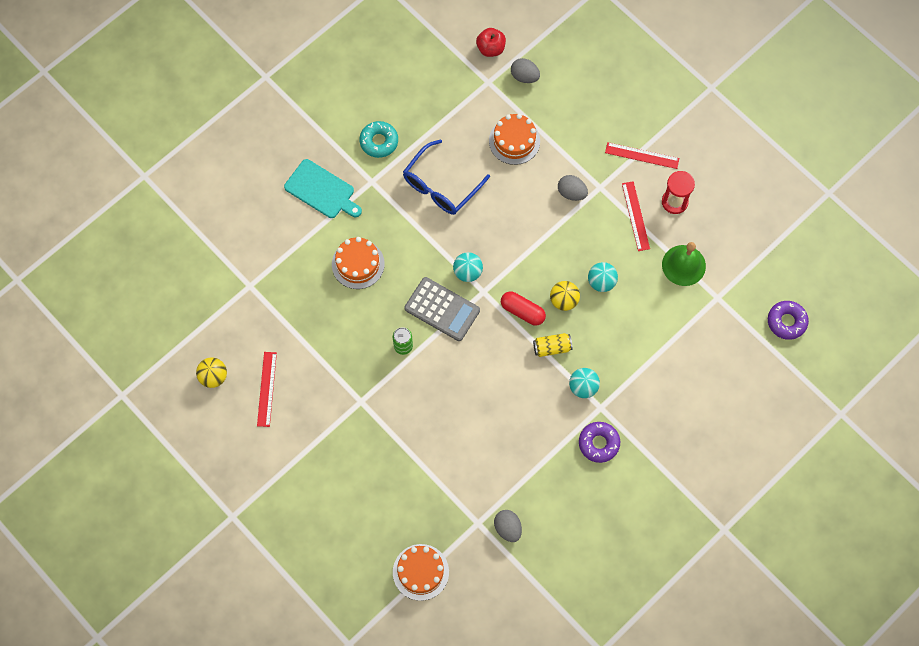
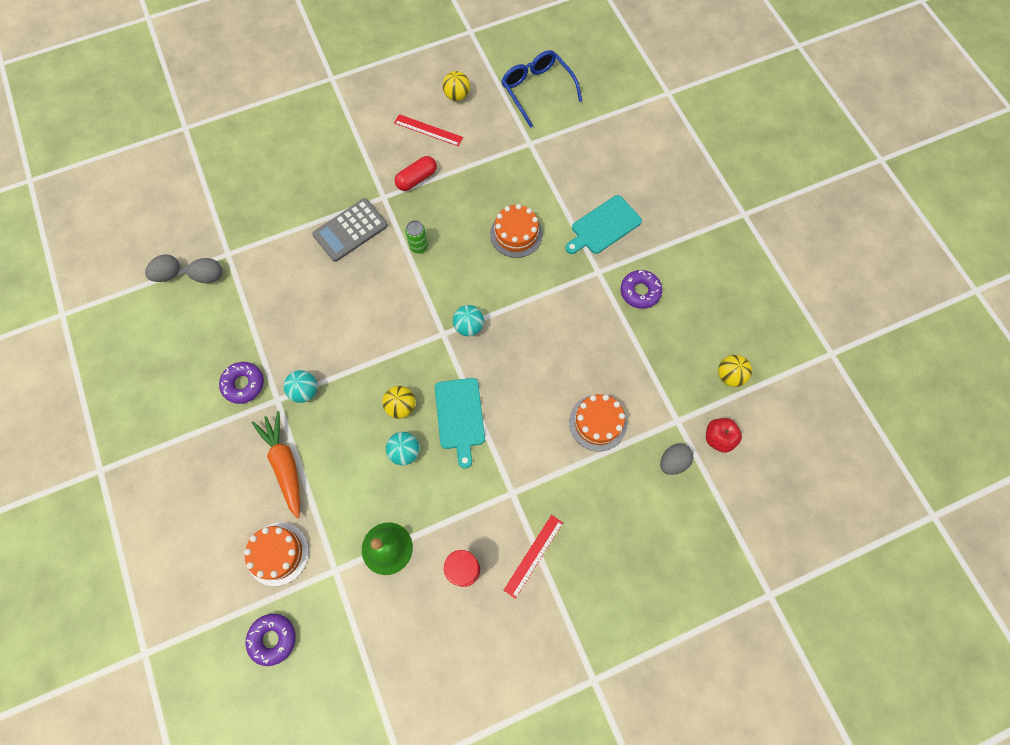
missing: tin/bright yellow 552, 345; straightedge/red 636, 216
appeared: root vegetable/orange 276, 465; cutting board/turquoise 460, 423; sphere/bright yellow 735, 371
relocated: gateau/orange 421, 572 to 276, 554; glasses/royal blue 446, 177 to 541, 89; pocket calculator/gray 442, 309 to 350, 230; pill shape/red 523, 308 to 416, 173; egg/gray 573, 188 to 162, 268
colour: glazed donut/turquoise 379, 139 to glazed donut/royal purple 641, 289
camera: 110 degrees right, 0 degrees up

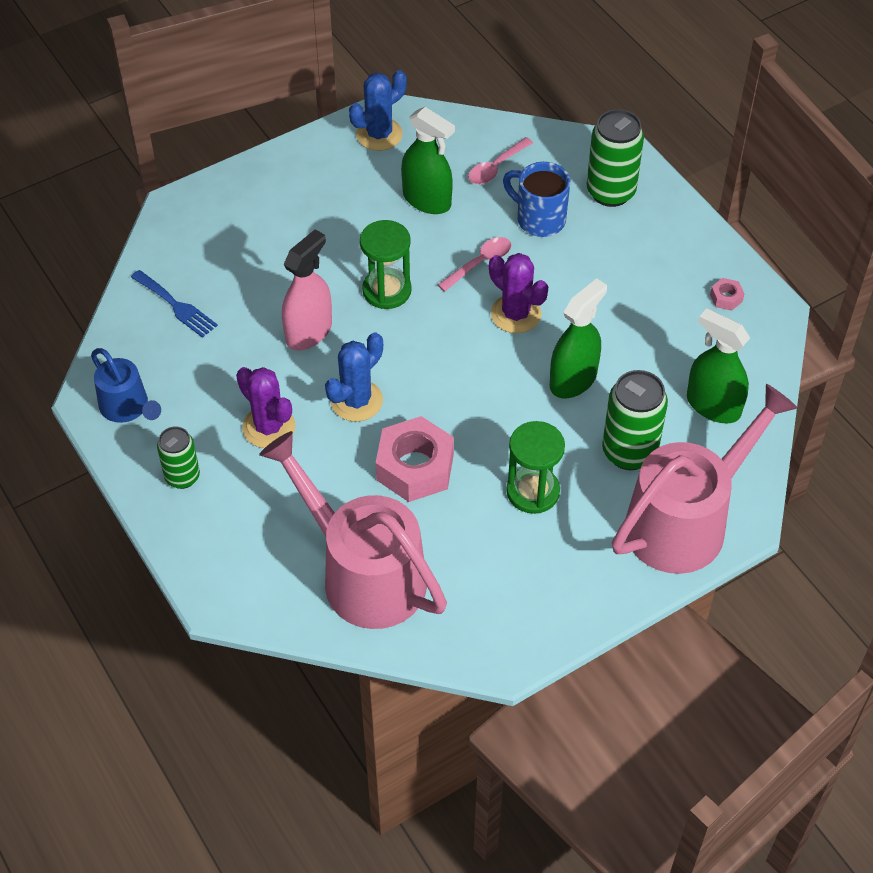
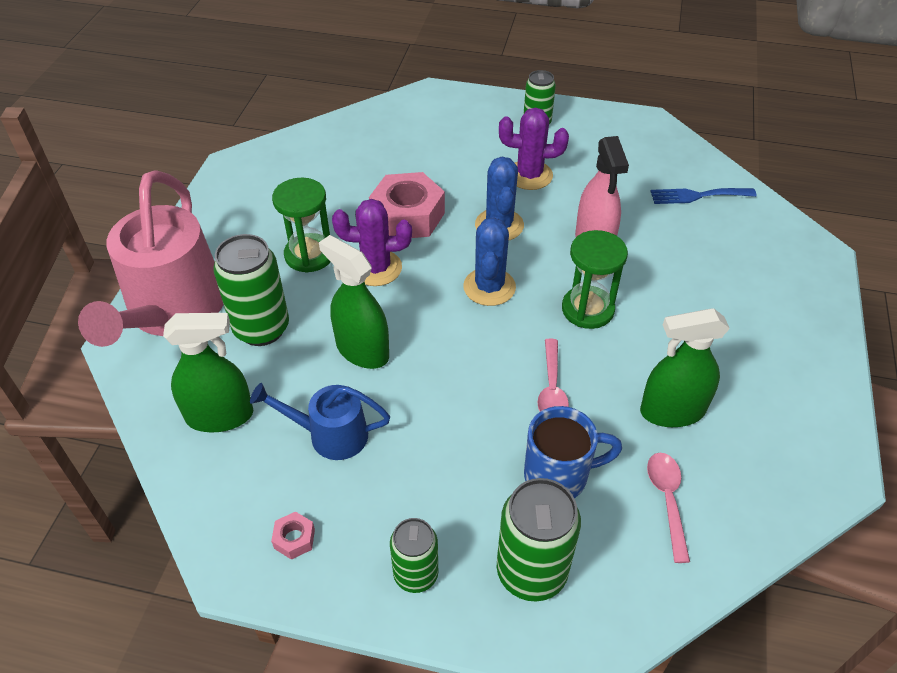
missing: sprinkling can/pink 353, 530
appeared: tin/leaf-green 414, 555
relocated: sprinkling can/royal blue 126, 385 to 320, 421; prickly plant/royal blue 378, 110 to 489, 261; prickly plant/royal purple 519, 293 to 372, 242
spun: spray bottle/leaf-green 578, 338 = 354, 302 135 degrees clockwise
camera: 135 degrees right, 5 degrees down

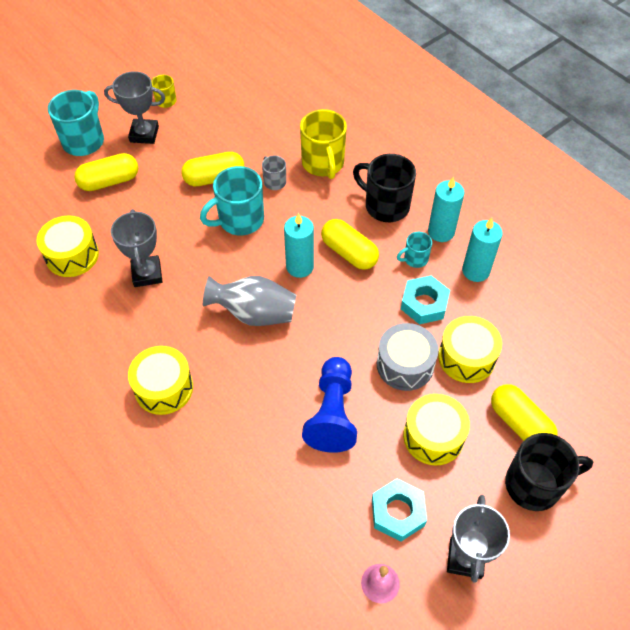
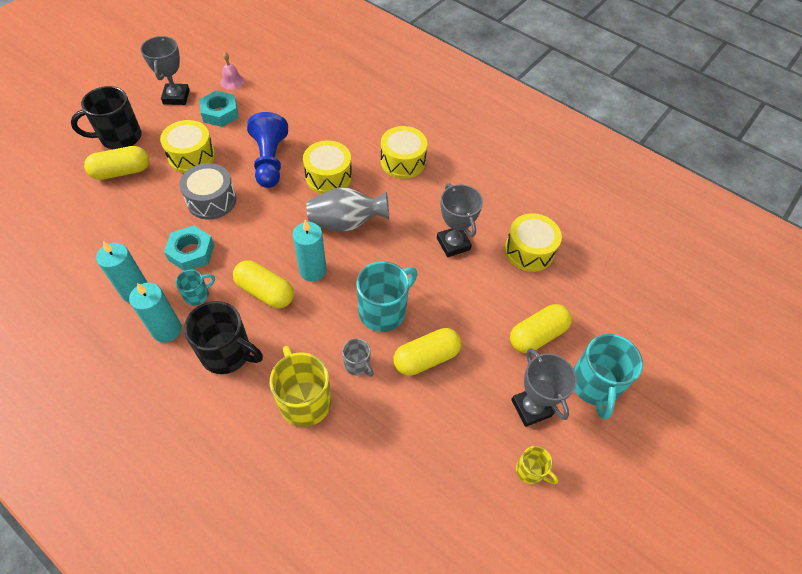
relocated: snare drum/bright yellow 470, 349 to 327, 167
spun: trophy/gray 134, 107 = 544, 387 75 degrees clockwise; pill shape/bright yellow 524, 412 = 116, 163 60 degrees counterclockwise
camera: 165 degrees right, 0 degrees up

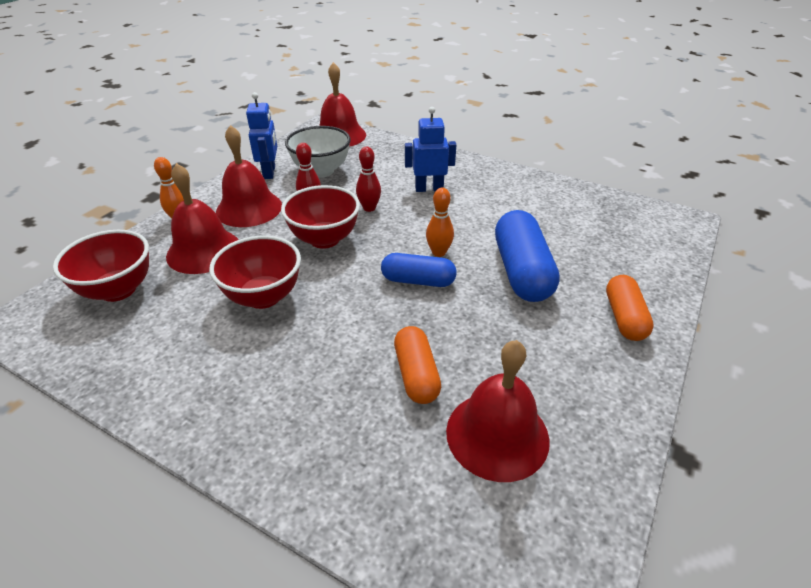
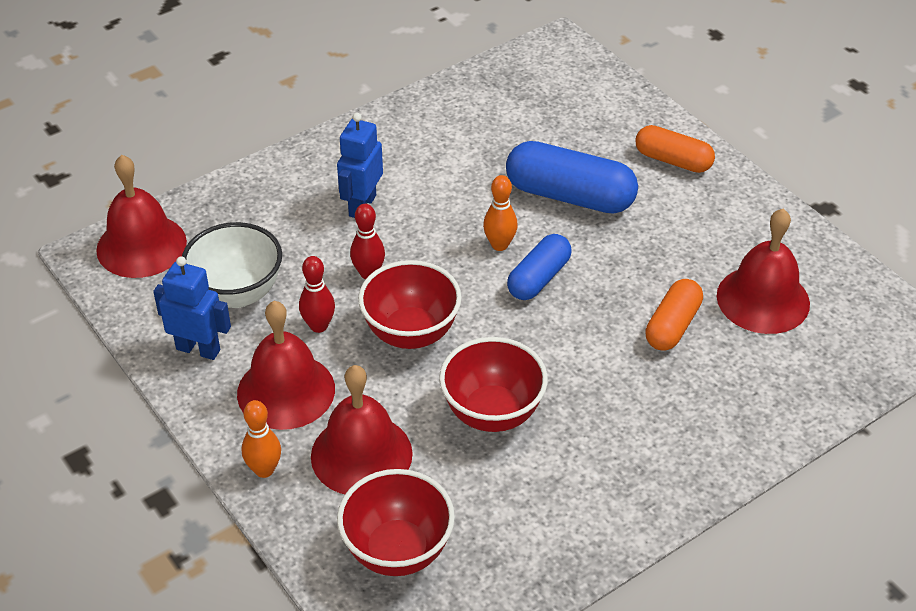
spun: pill shape/orange 417, 365 = 674, 315 75 degrees counterclockwise
camera: 65 degrees left, 5 degrees up

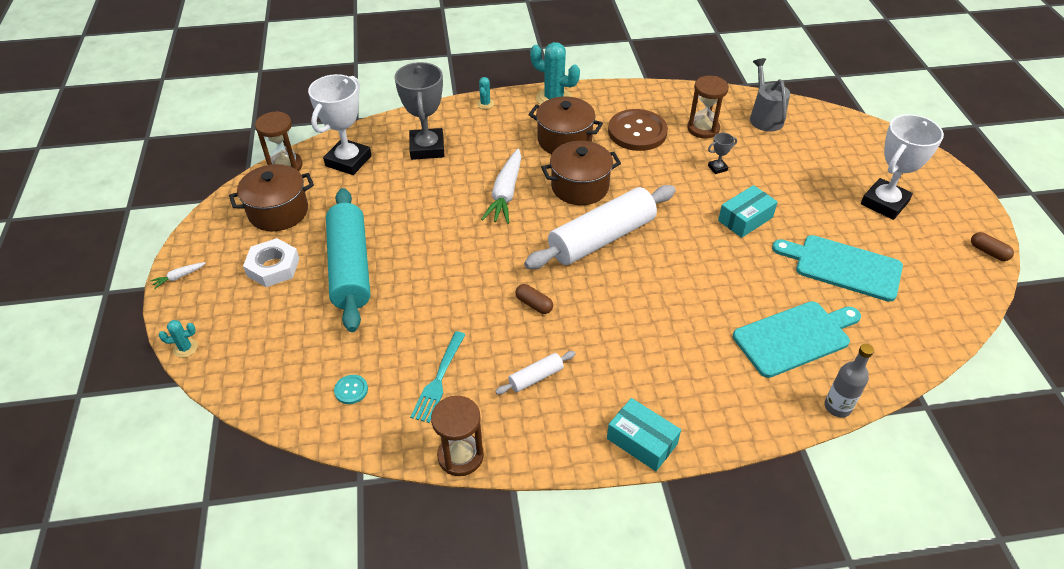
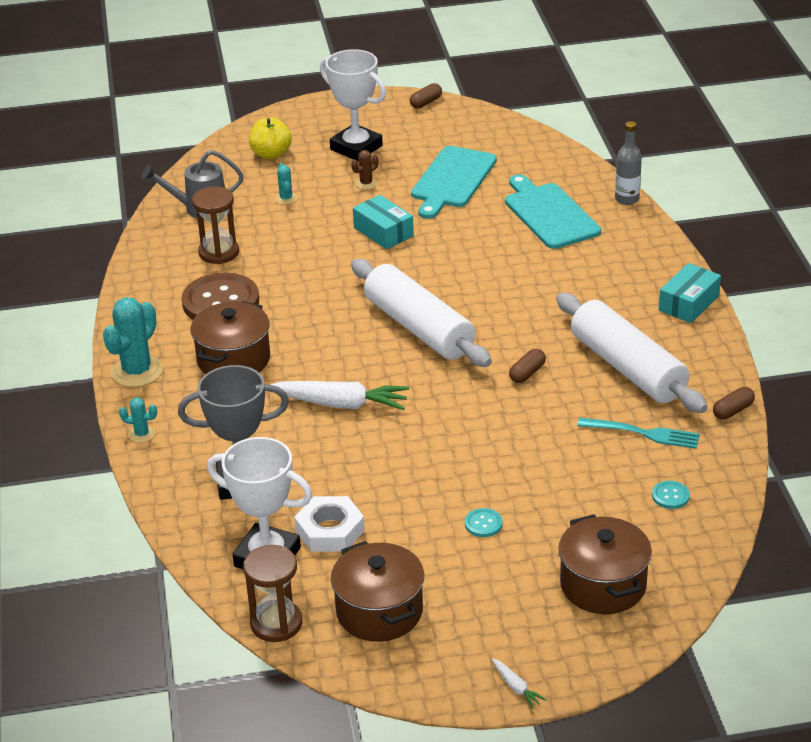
missing: trophy/gray 722, 153
appeared: apple/bright yellow 270, 138; prickly plant/russet 365, 169
relocated: prickly plant/turquoise 178, 339 to 286, 184; hex nut/pure white 271, 262 to 329, 524; pot/russet 581, 173 to 605, 564
exchanged: dough roller/turquoise 348, 260 to shirt button/turquoise 483, 522; hourglass/russet 457, 436 to pill shape/russet 734, 403
size: dough roller/pure white 535, 373 = 632, 353 x2.34
camera: 90 degrees left, 10 degrees down

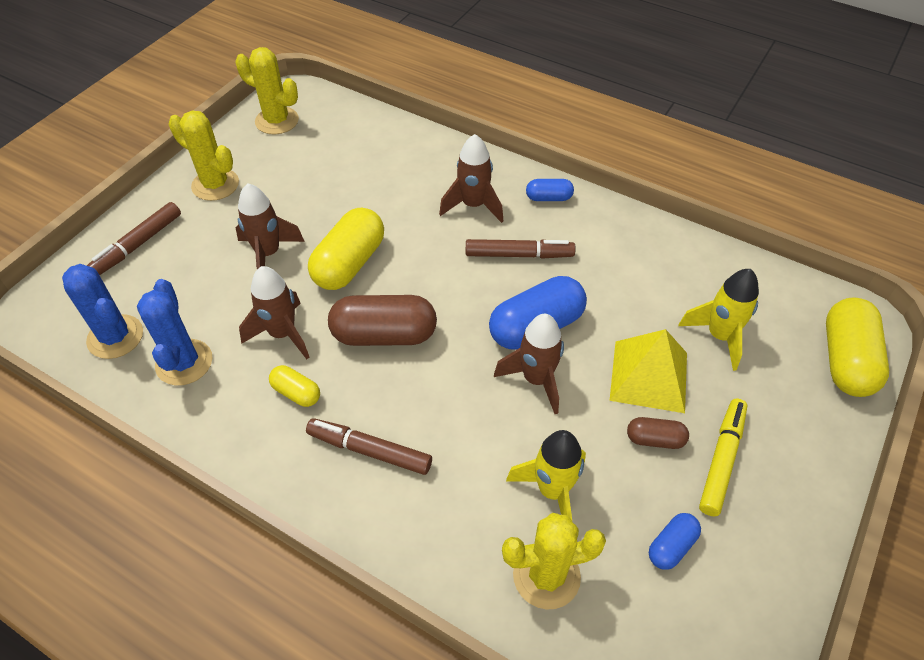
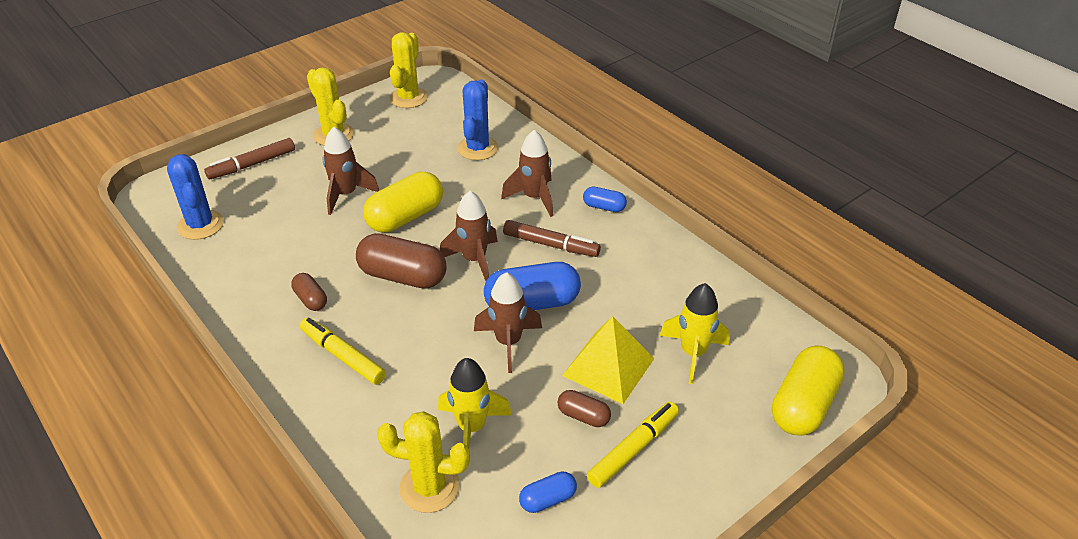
relocated: prickly plant/royal blue 174, 332 to 478, 119; toy rocket/russet 274, 312 to 469, 236
colour: pill shape/bright yellow 294, 386 to pill shape/russet 309, 292; marker/russet 369, 446 to marker/bright yellow 343, 351
spun: prickly plant/bright yellow 267, 90 = 408, 70 60 degrees clockwise
camera: 20 degrees right, 10 degrees down

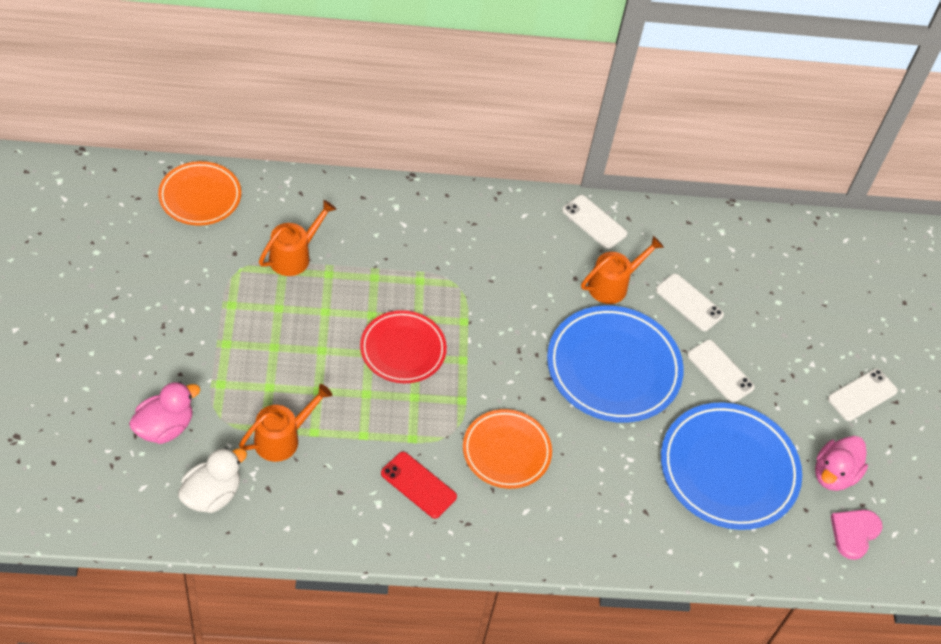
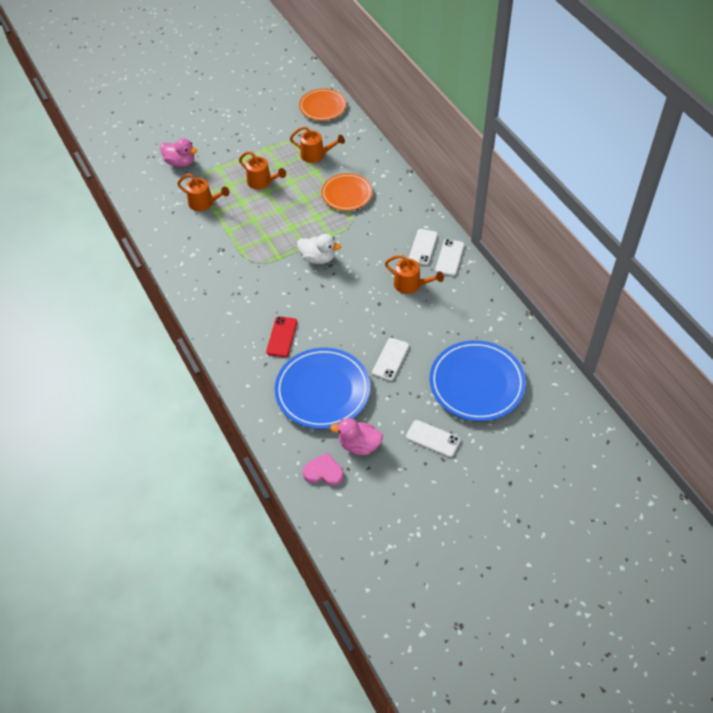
missing: plate/red 403, 346
appeared: sprinkling can/orange 262, 170
relocated: rubber duck/pure white 212, 480 to 319, 249; smartphone/red 419, 485 to 281, 336; plate/orange 507, 449 to 347, 192; plate/royal blue 615, 364 to 478, 380; smartphone/pure white 690, 302 to 423, 247
camera: 70 degrees right, 0 degrees up

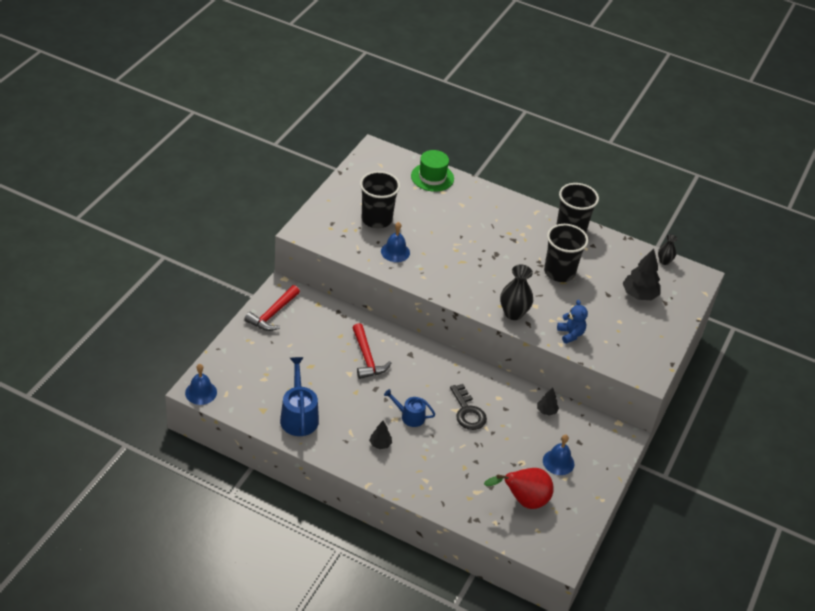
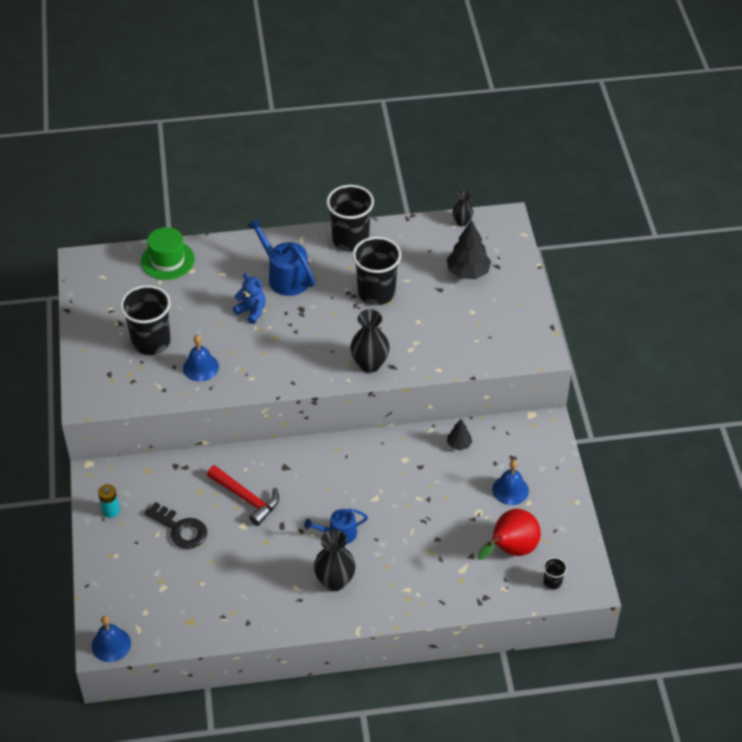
appeared: cup/ebony 555, 573
relocated: sprinkling can/royal blue 299, 396 to 281, 257; latchkey/ebony 468, 407 to 175, 525; stuffed bear/royal blue 572, 322 to 249, 298
exchanged: claw hammer/red 272, 308 to power cell/turquoise 109, 501; tree/ebony 380, 435 to flower vase/ebony 335, 560
camera: 30 degrees left, 5 degrees up

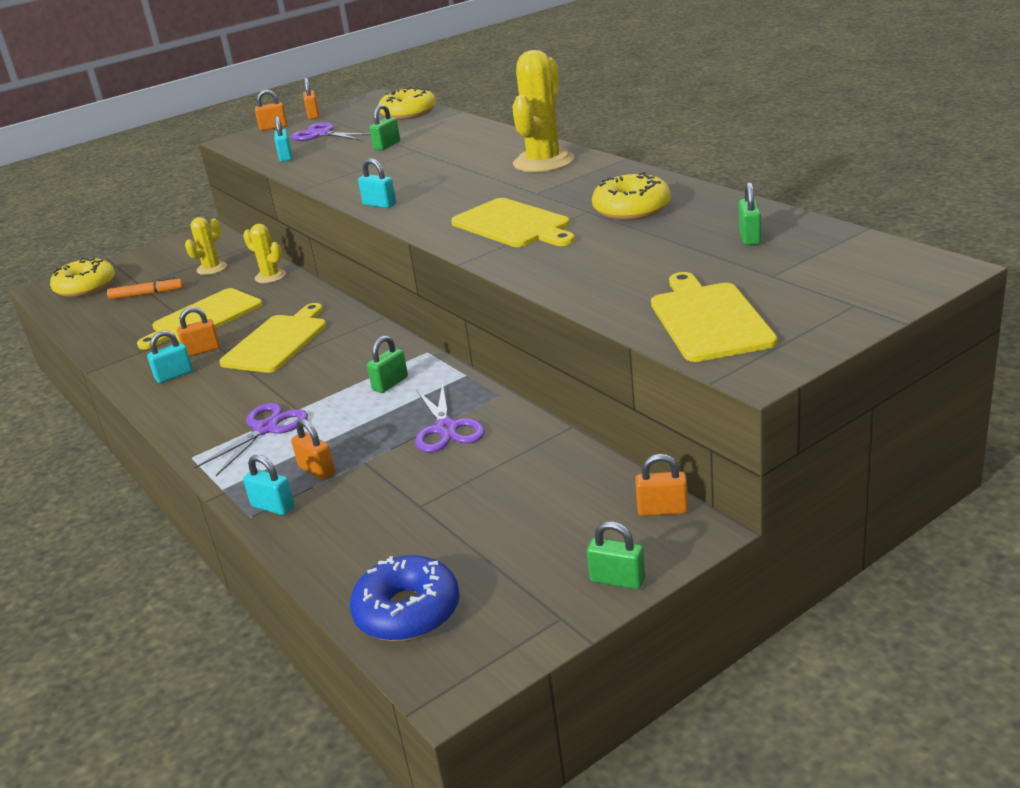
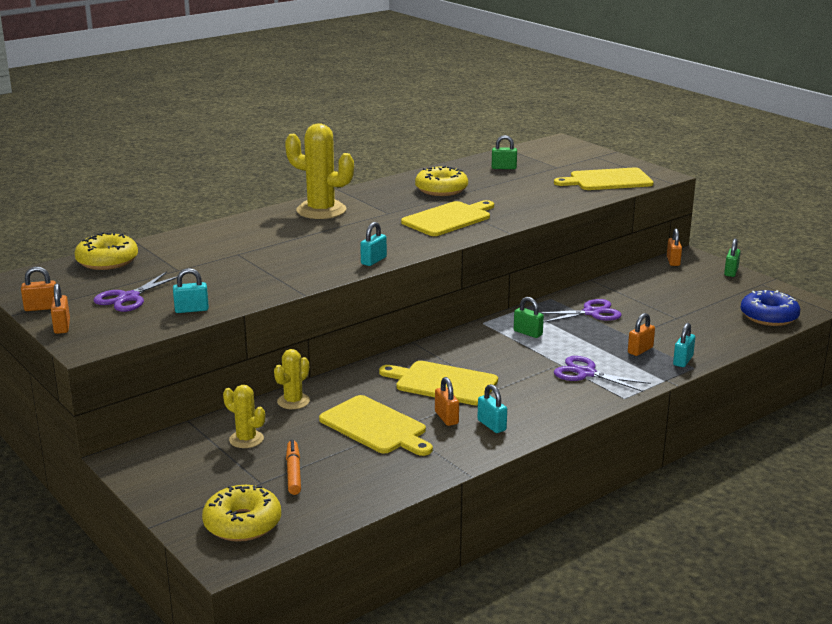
missing: small lock/leaf-green 385, 127
camera: 95 degrees left, 5 degrees down

